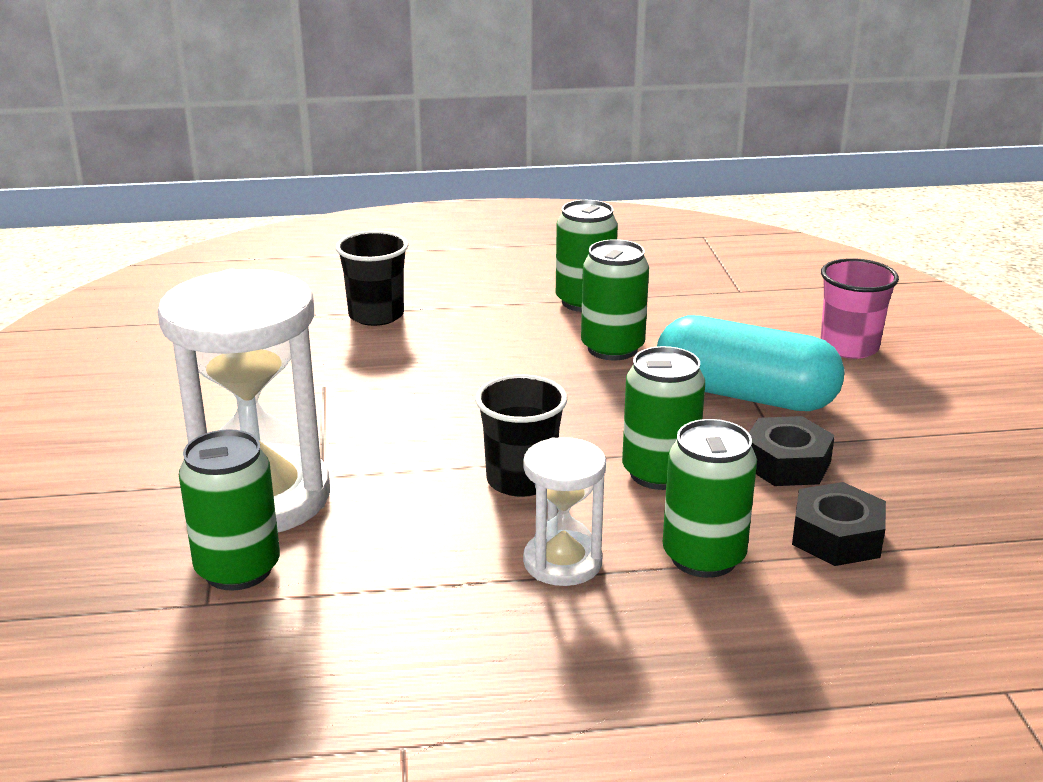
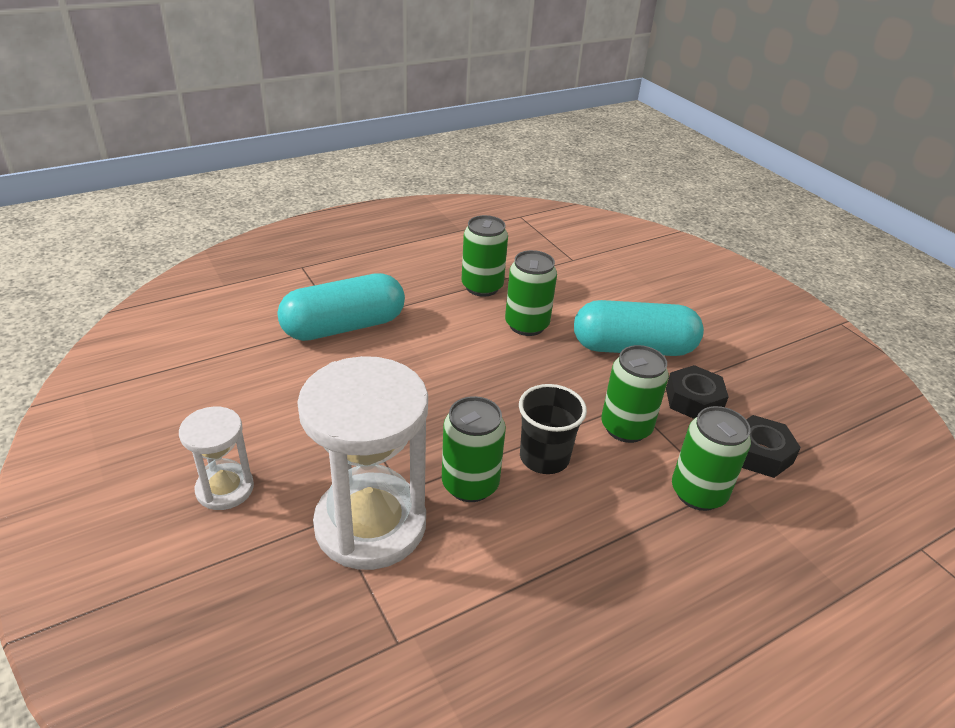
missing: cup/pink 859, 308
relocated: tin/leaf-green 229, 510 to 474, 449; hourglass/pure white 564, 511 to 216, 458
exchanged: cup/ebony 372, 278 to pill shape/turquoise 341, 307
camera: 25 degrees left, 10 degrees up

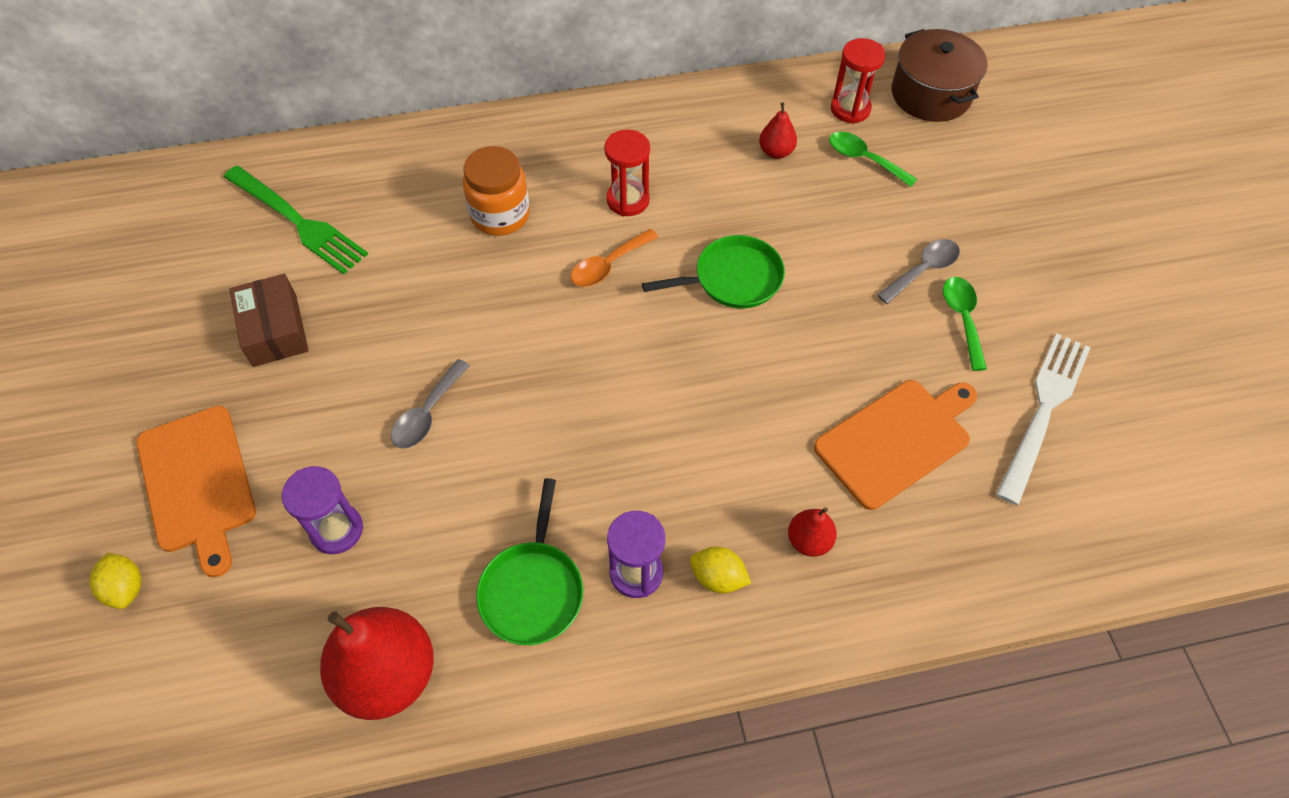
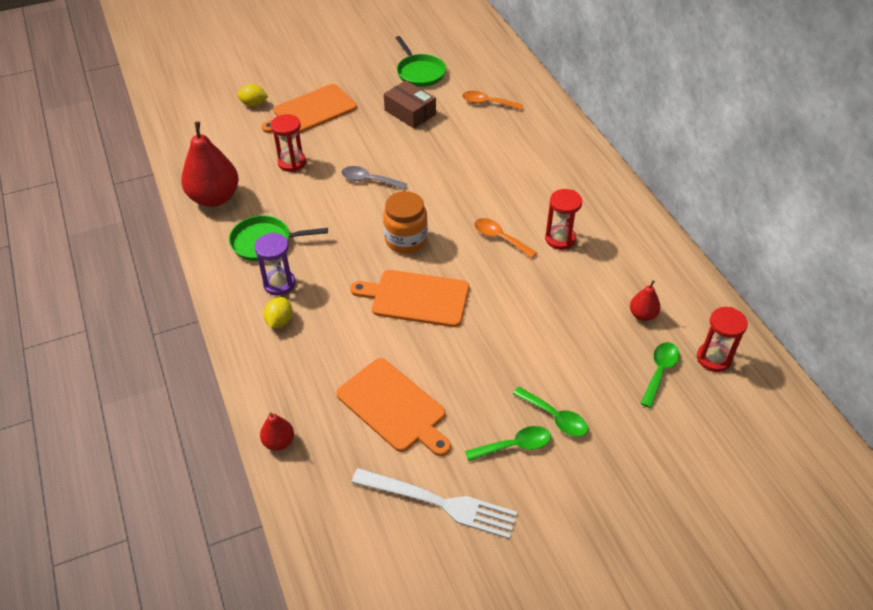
missing: pot/russet 940, 75
appeared: cutting board/orange 409, 298
relocated: jam jar/orange 496, 191 to 405, 222; pan/leaf-green 713, 271 to 421, 61; pear/red 812, 532 to 277, 432
exchanged: table fork/leaf-green 296, 220 to teaspoon/orange 492, 100
colour: hourglass/royal purple 322, 510 to hourglass/red 288, 143; teaspoon/gray 918, 271 to teaspoon/leaf-green 550, 412
spun: lemon/bright yellow 115, 580 = 252, 95 45 degrees clockwise; package/russet 269, 320 = 410, 104 75 degrees clockwise
camera: 80 degrees right, 10 degrees down

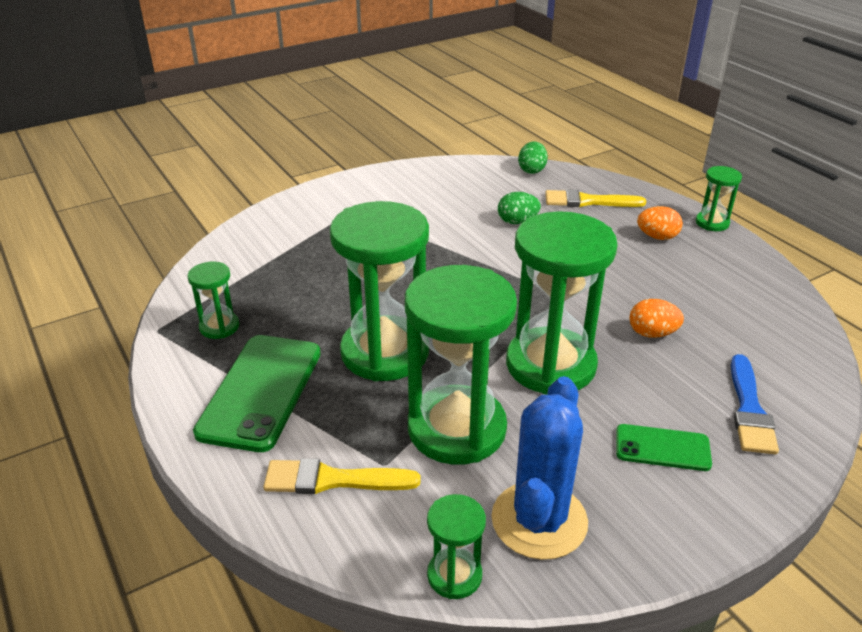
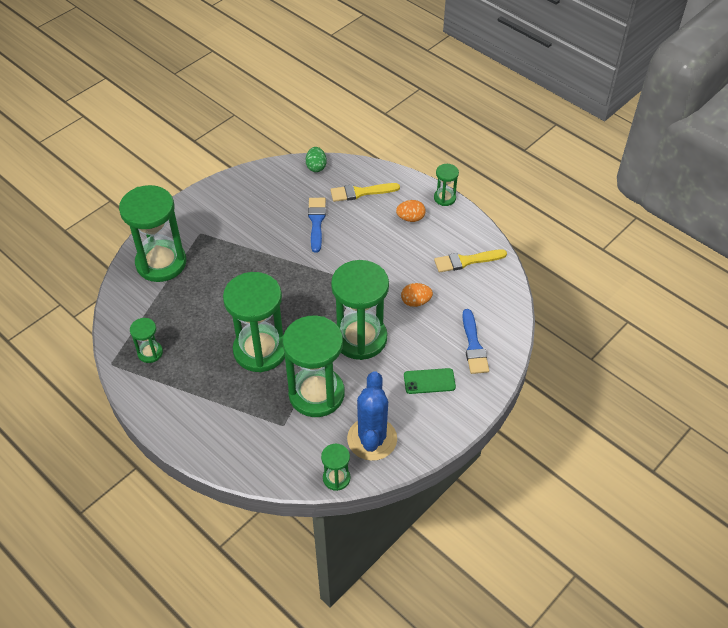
missing: smartphone/leaf-green 257, 393
appeared: hourglass/leaf-green 152, 233
relocated: paint brush/bright yellow 342, 476 to 470, 261
exchanged: egg/leaf-green 519, 208 to paint brush/royal blue 317, 225
camera: 15 degrees left, 15 degrees up

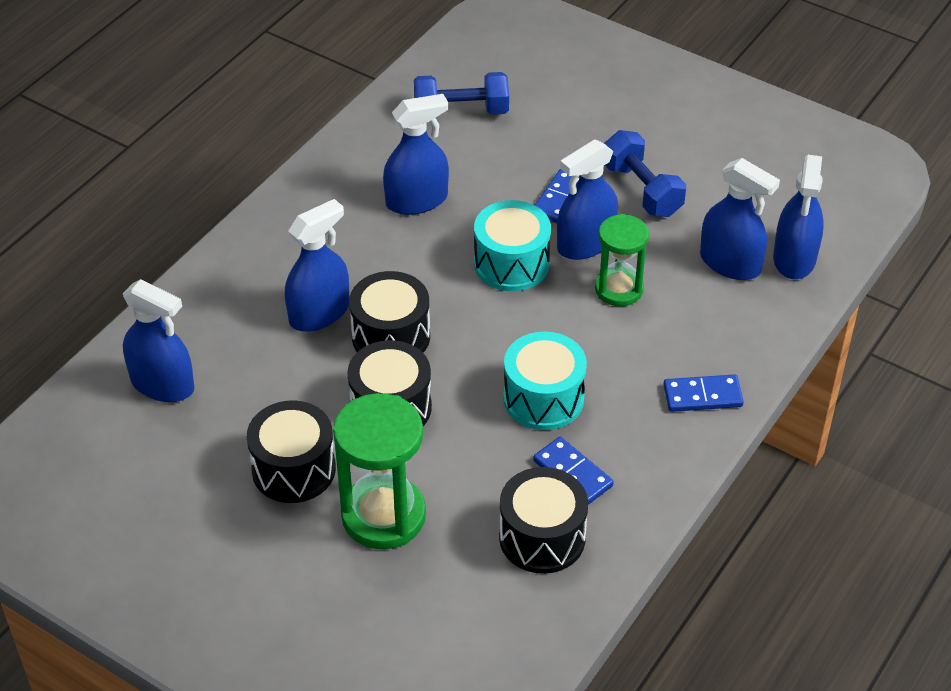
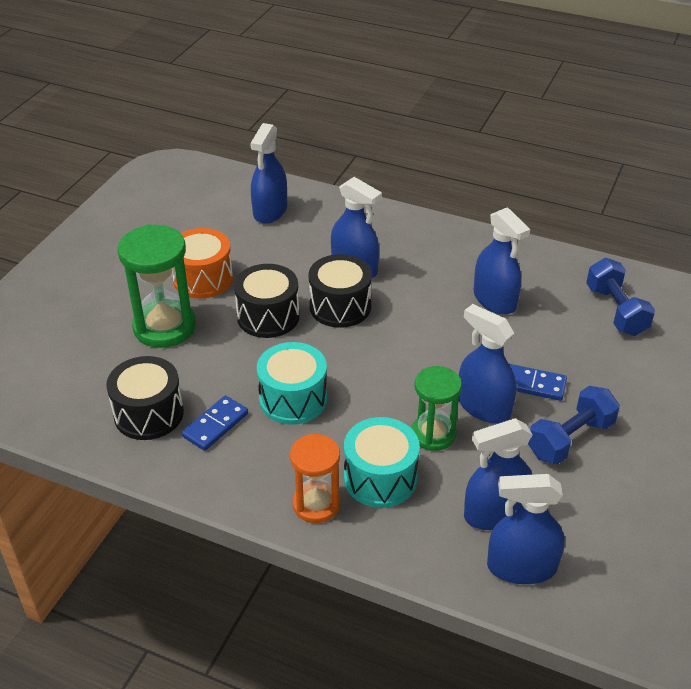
relocated: snare drum/turquoise 512, 245 to 382, 462
exchanged: domino/royal blue 703, 393 to hourglass/orange 315, 478
colour: snare drum/ebony 291, 451 to snare drum/orange 203, 263
spun: spray bottle/royal blue 740, 219 = 498, 474 45 degrees clockwise
camera: 80 degrees right, 5 degrees down

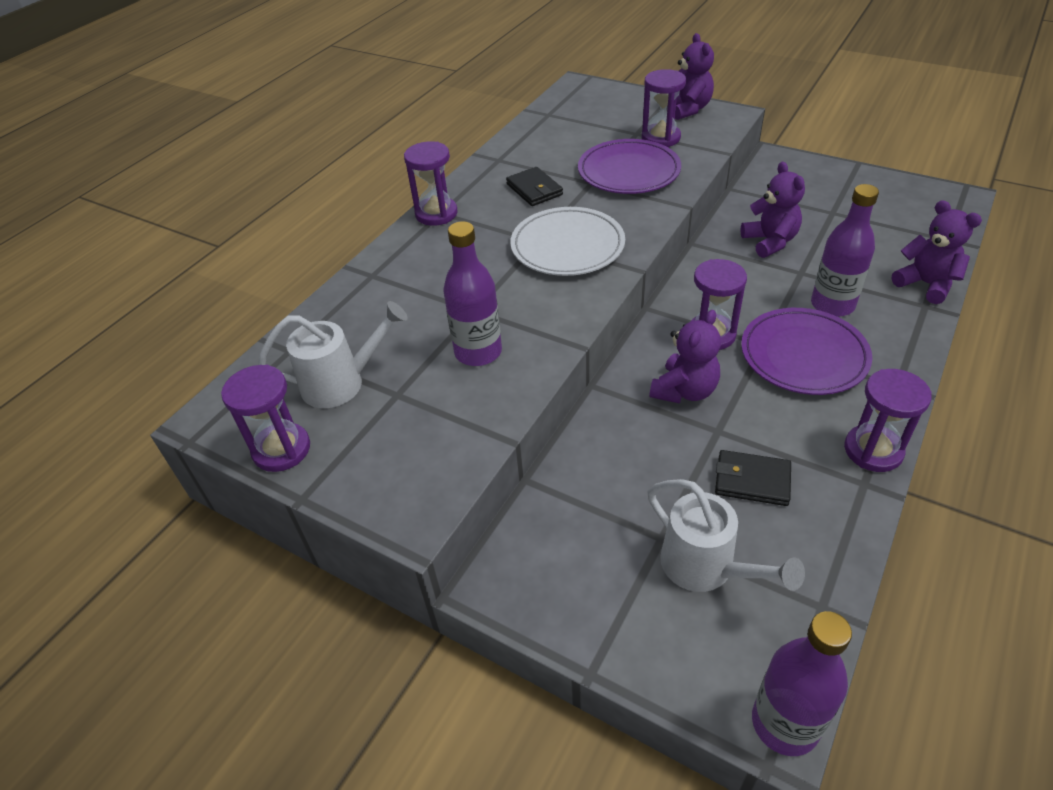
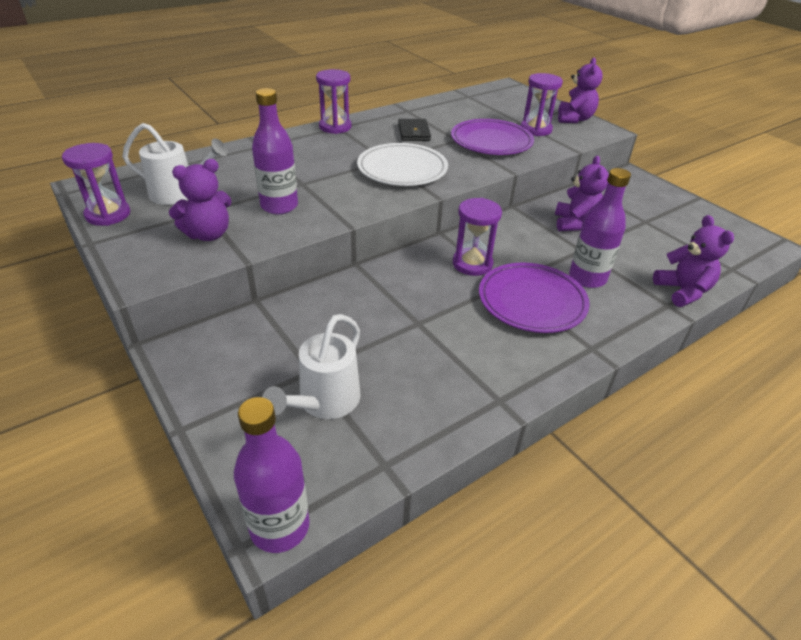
missing: card wallet/ebony 753, 478; hourglass/royal purple 888, 420
relocated: stuffed bear/royal purple 685, 357 to 200, 200
spun: sprinkling can/pure white 726, 535 = 311, 366 45 degrees clockwise
camera: 20 degrees right, 5 degrees down

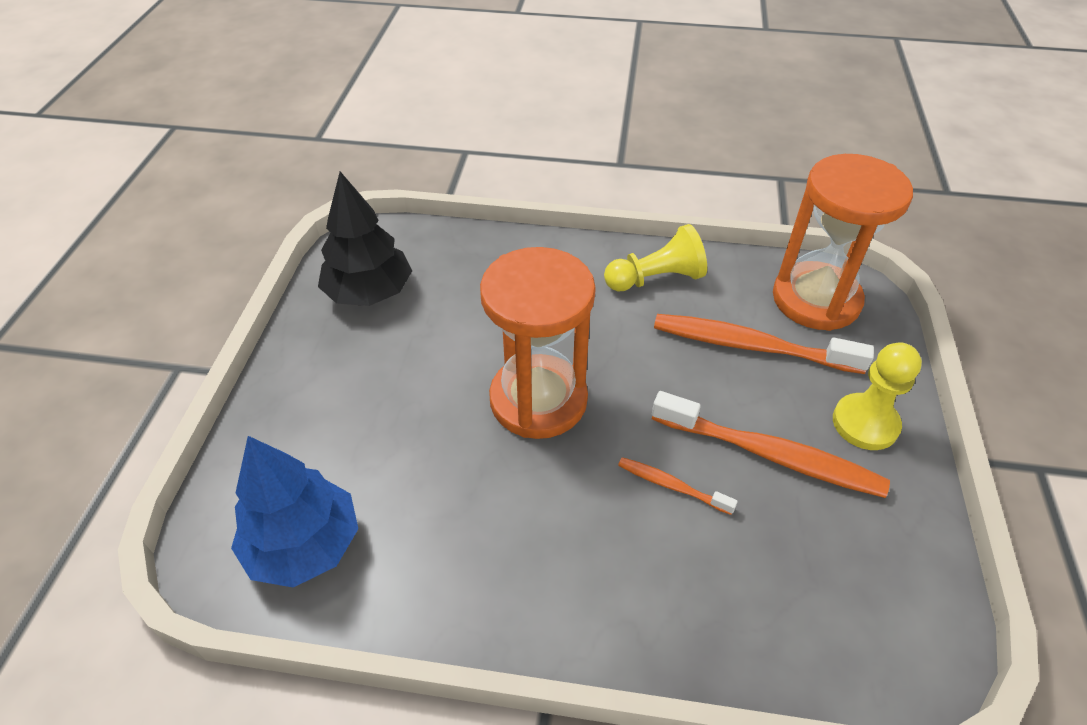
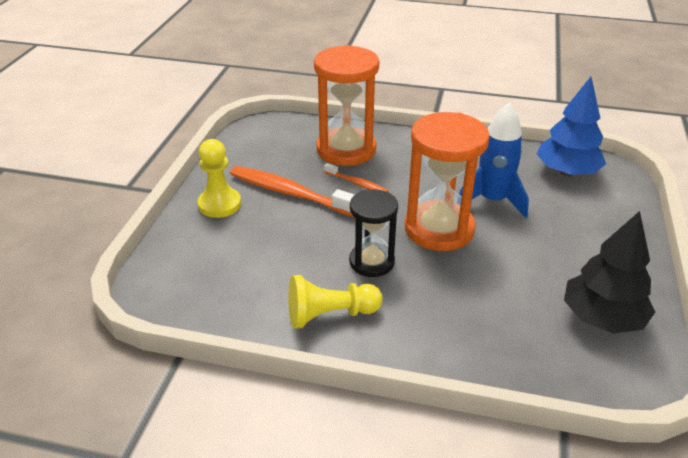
missing: toothbrush/orange 764, 344
appeared: hourglass/ebony 373, 233; toy rocket/royal blue 494, 160
relocated: hourglass/orange 843, 242 to 346, 105
camera: 175 degrees left, 10 degrees down

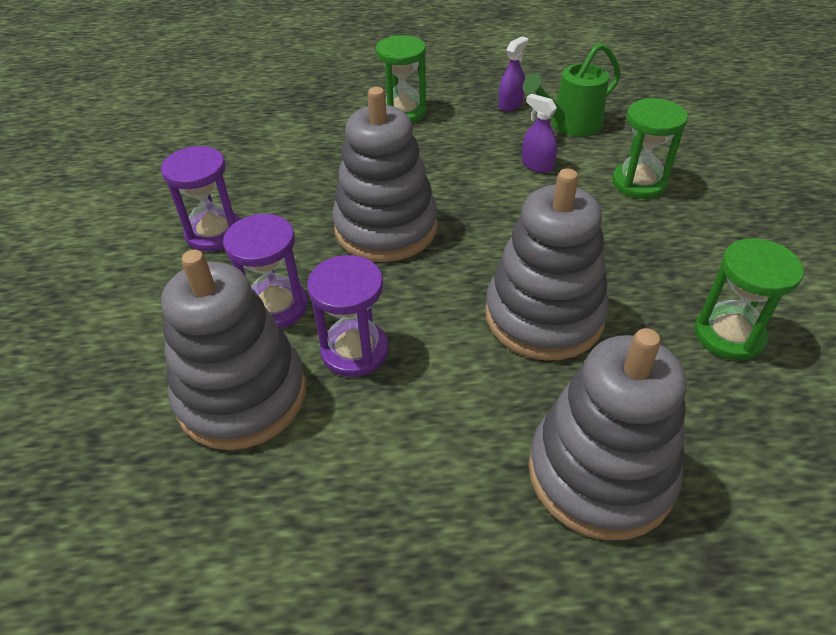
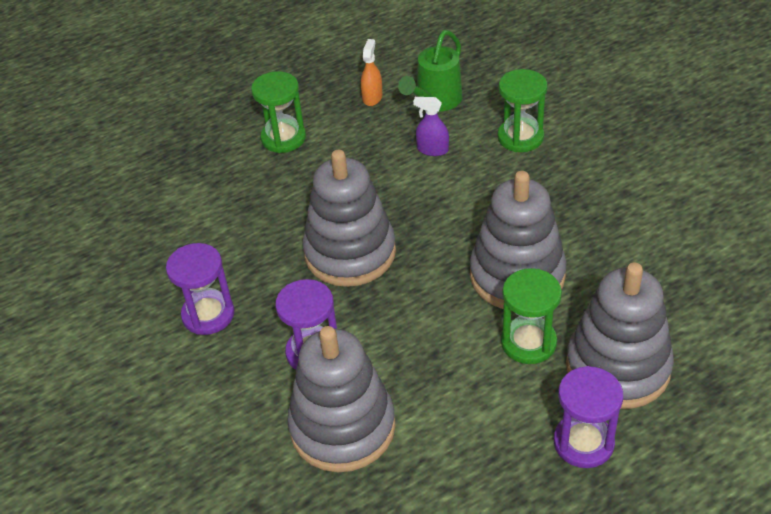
relocated: hourglass/royal purple 348, 316 to 588, 417; hourglass/leaf-green 749, 299 to 531, 316
colour: spray bottle/royal purple 513, 73 to spray bottle/orange 372, 72
camera: 25 degrees left, 0 degrees up

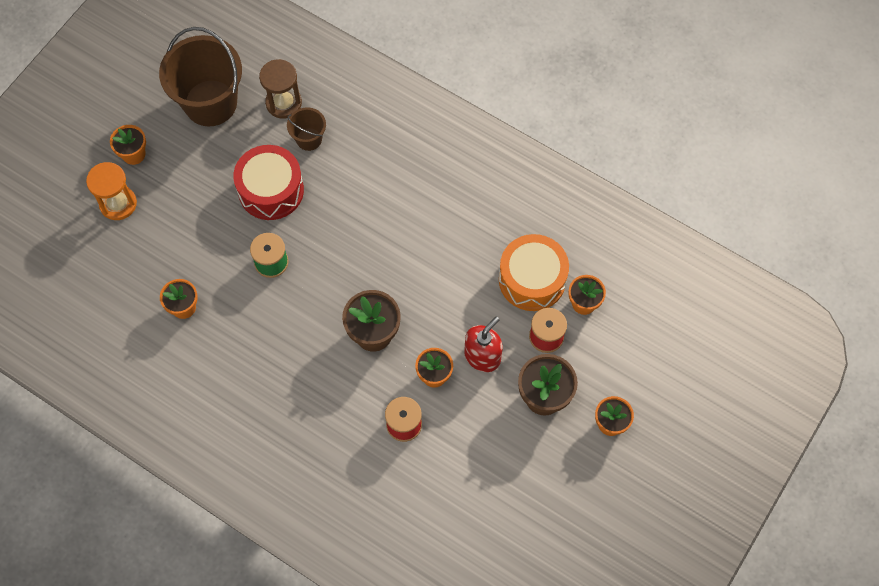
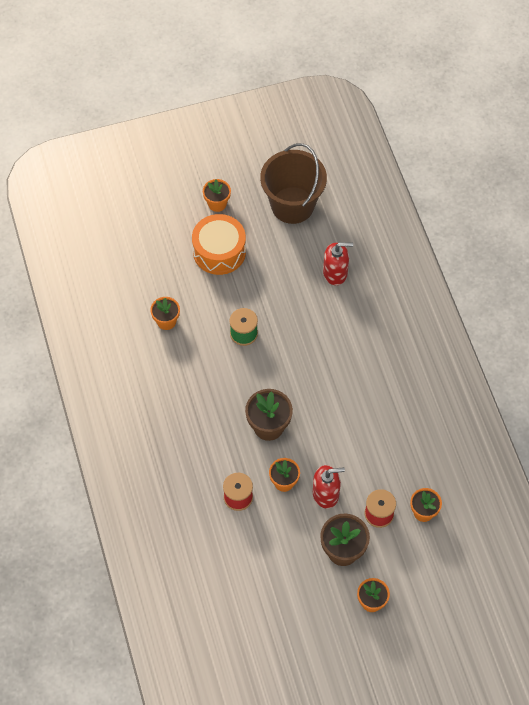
missing: hourglass/orange 111, 191; snare drum/red 268, 182; hourglass/russet 280, 89
relocated: snare drum/orange 534, 272 to 219, 244
exchanged: sand bucket/russet 306, 129 to soap pump/red 338, 263
camera: 40 degrees right, 5 degrees down

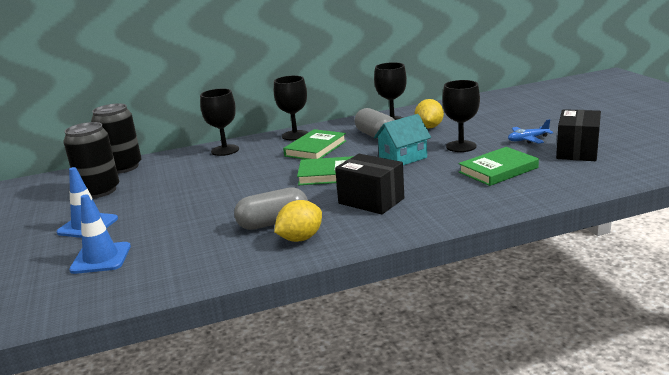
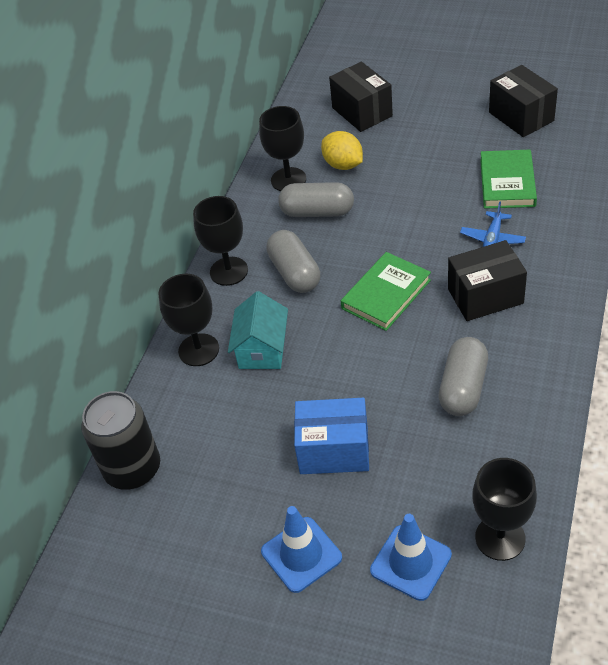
missing: tin/ebony 91, 160; lemon/bright yellow 298, 221
appeared: package/royal blue 331, 436; package/ebony 361, 97
relocated: cottage/turquoise 402, 139 to 258, 330; wine glass/ebony 461, 116 to 504, 509; aeroplane/royal blue 530, 131 to 493, 224
exchanged: hardcover/leaf-green 314, 144 to pill shape/gray 293, 261
camera: 50 degrees left, 25 degrees up

